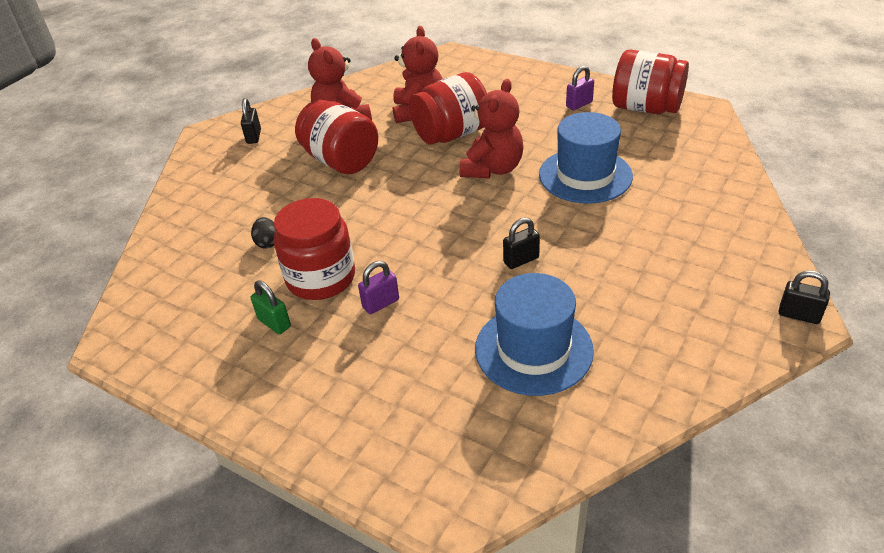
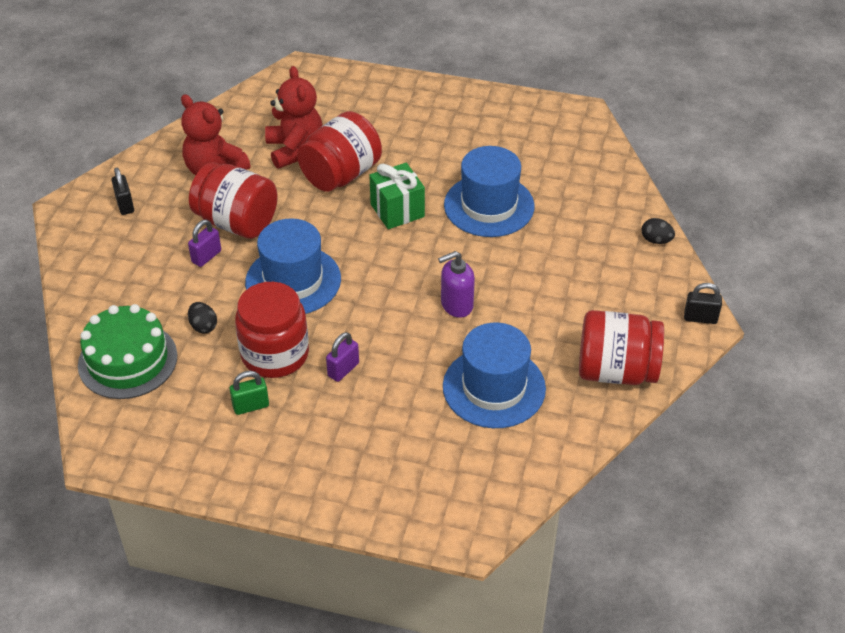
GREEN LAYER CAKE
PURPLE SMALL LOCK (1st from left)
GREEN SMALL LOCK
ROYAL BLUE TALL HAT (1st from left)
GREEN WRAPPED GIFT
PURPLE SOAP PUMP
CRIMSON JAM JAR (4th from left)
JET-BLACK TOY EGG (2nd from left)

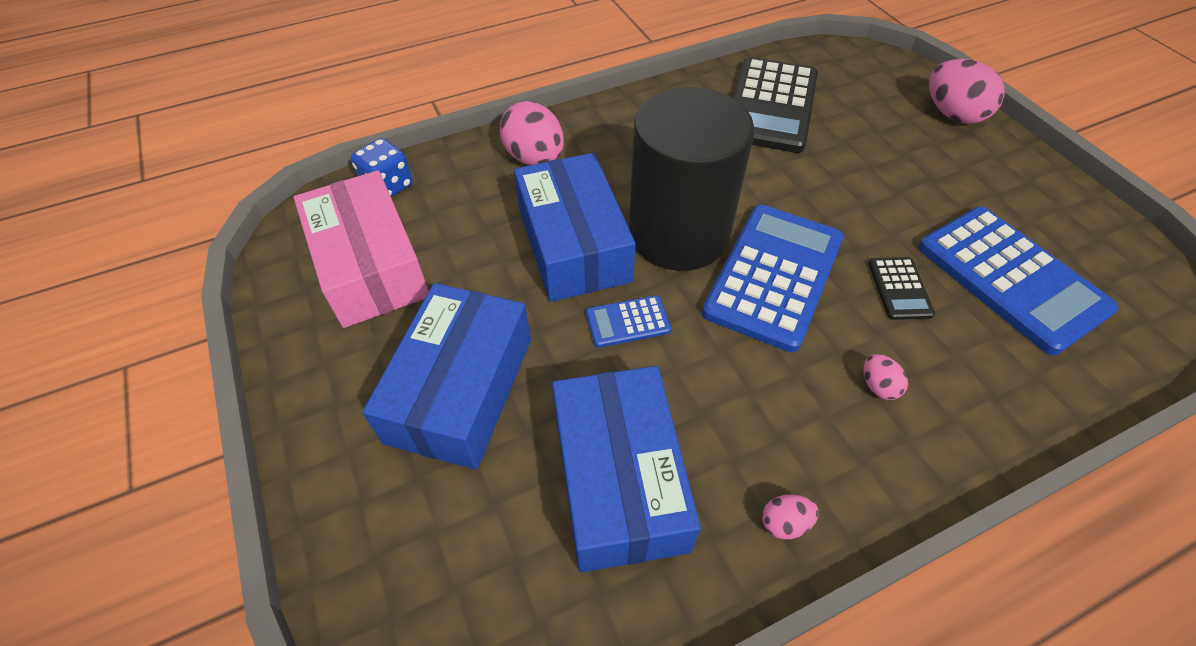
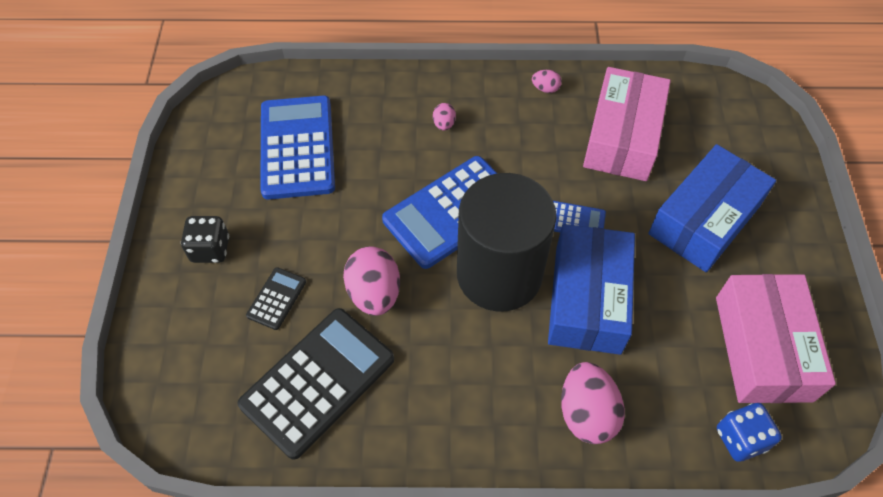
JET-BLACK DIE
JET-BLACK CALCULATOR (1st from left)
PINK TOY EGG (1st from left)
PINK BOX (1st from left)

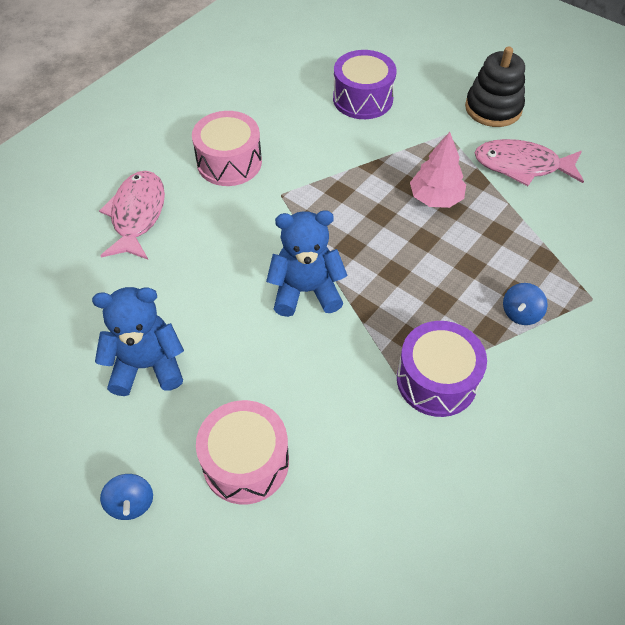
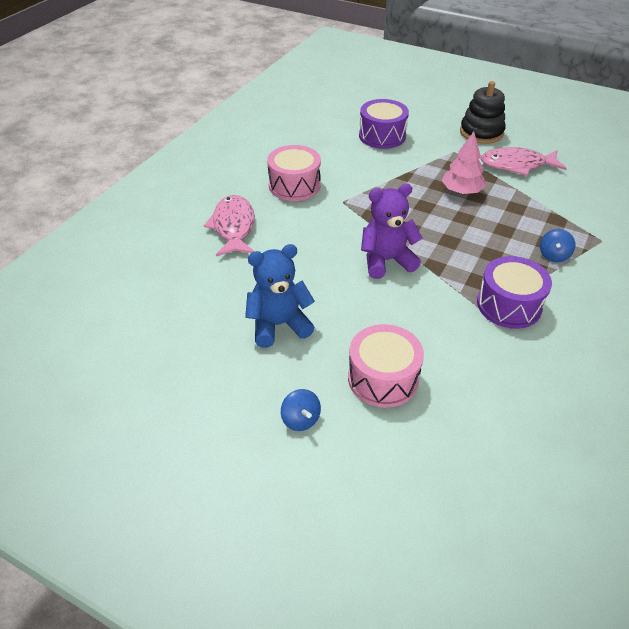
PURPLE STUFFED BEAR

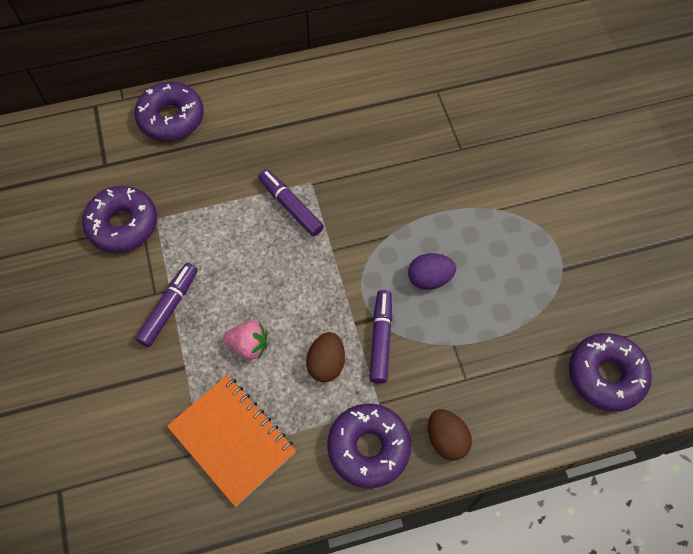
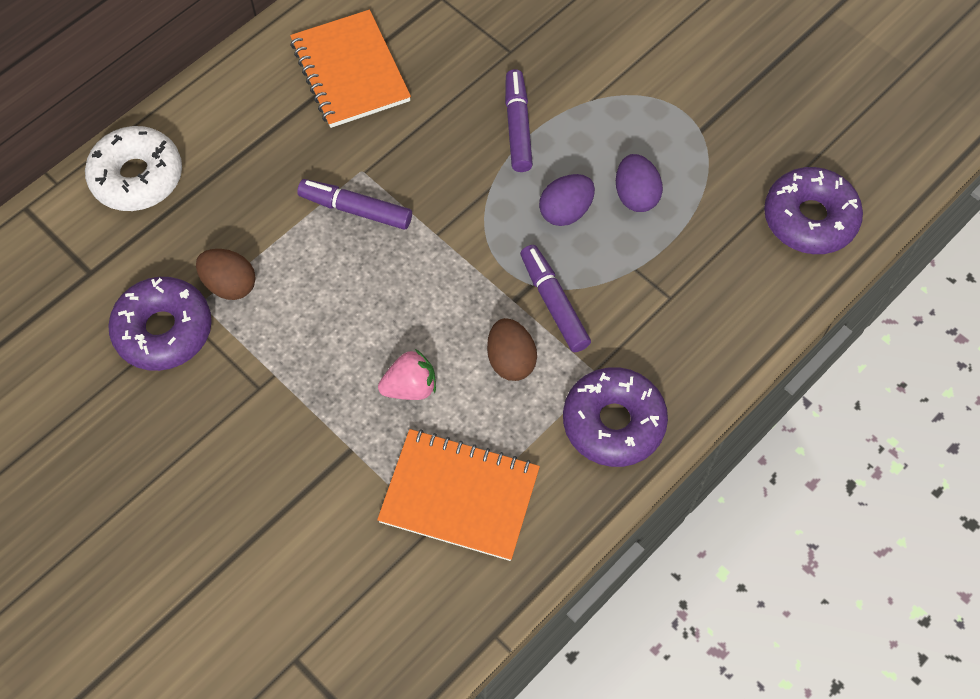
SNOW-WHITE GLAZED DONUT
RUSSET TOY EGG (1st from left)
ORANGE-COLOURED NOTEBOOK (1st from left)
PURPLE MARKER PEN (2nd from left)
PURPLE TOY EGG (2nd from left)

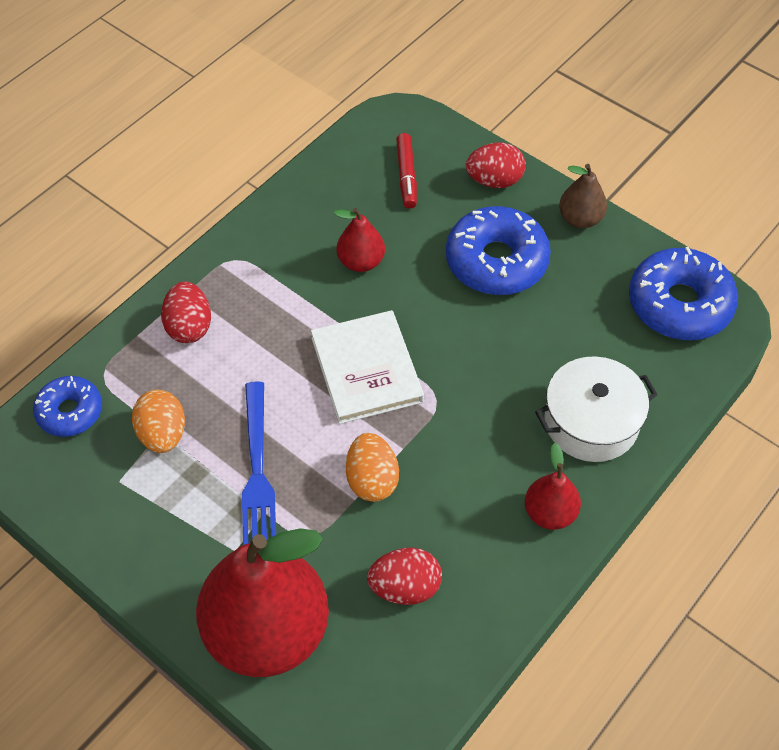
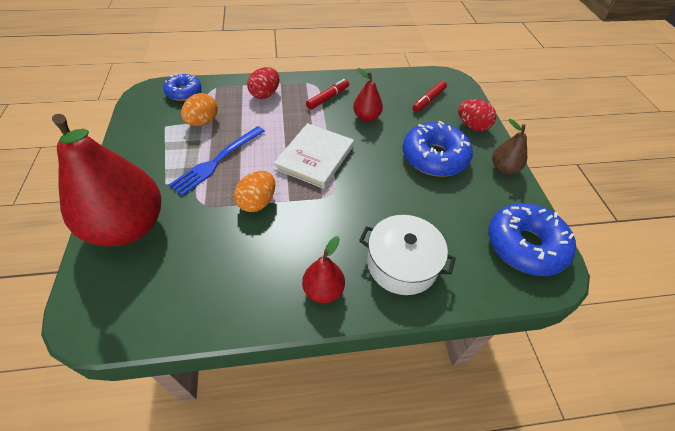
CRIMSON MARKER PEN (1st from left)
CRIMSON TOY EGG (2nd from left in the first image)

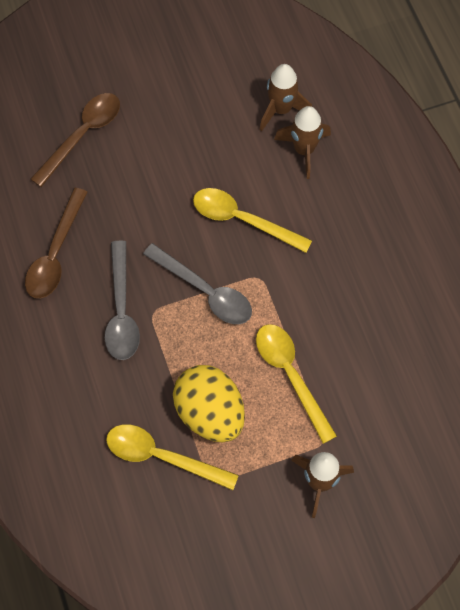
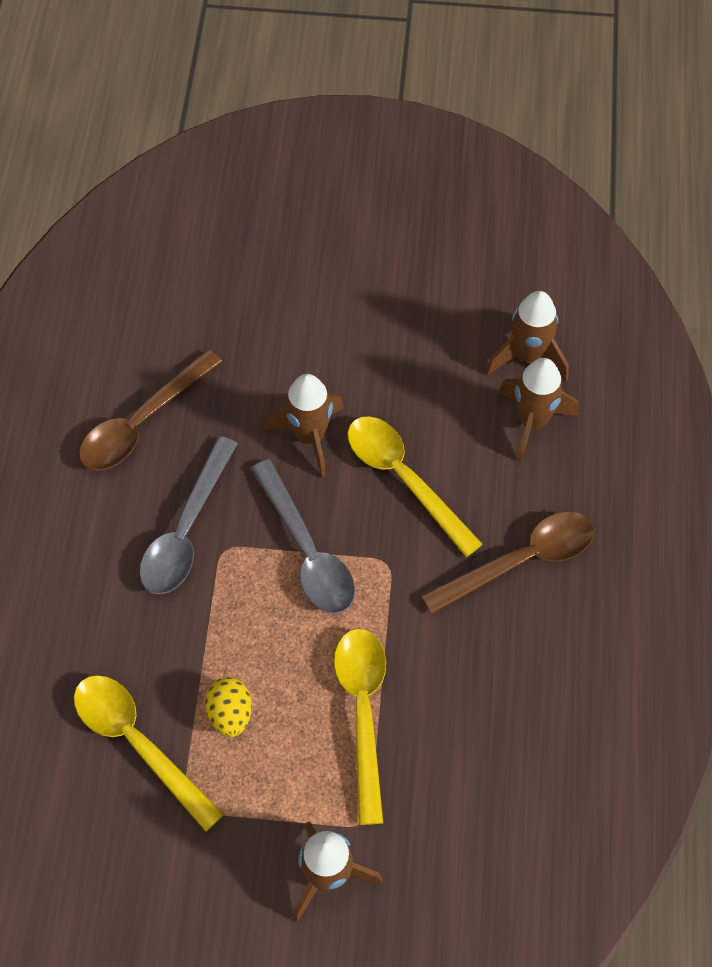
YELLOW TOY EGG
RUSSET SPACESHIP (1st from left)
RUSSET SPOON (2nd from left)

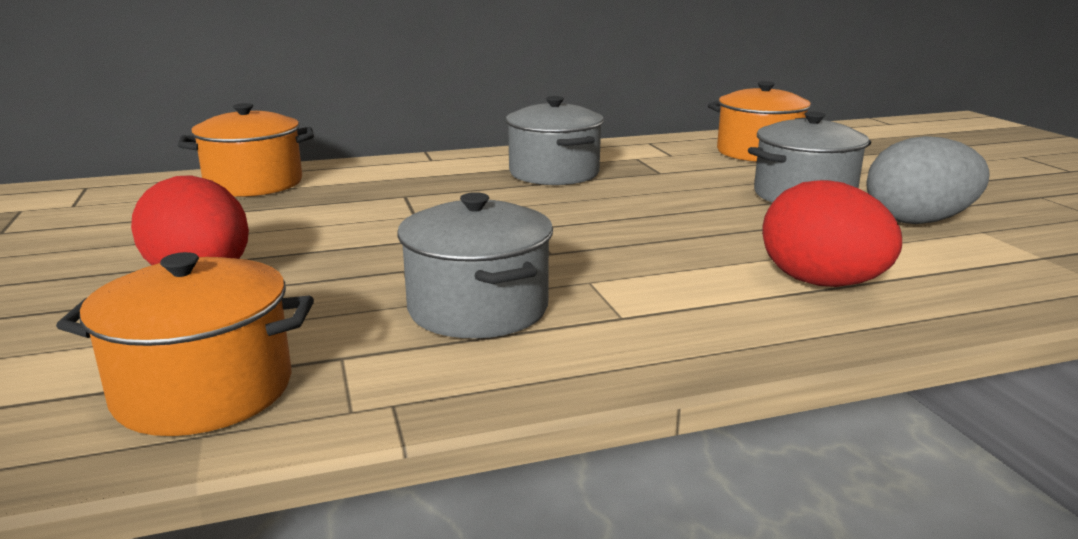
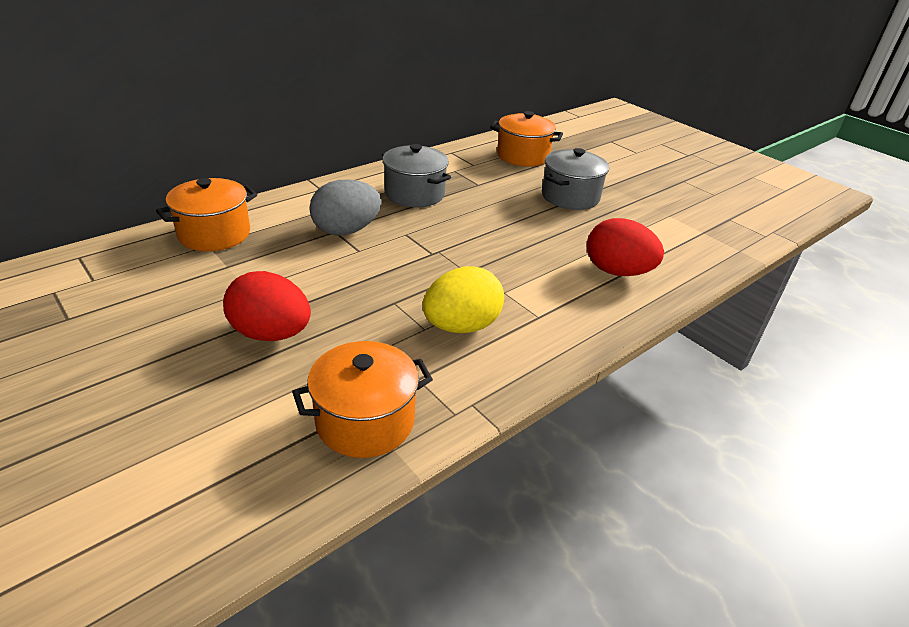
GRAY TOY EGG
YELLOW TOY EGG

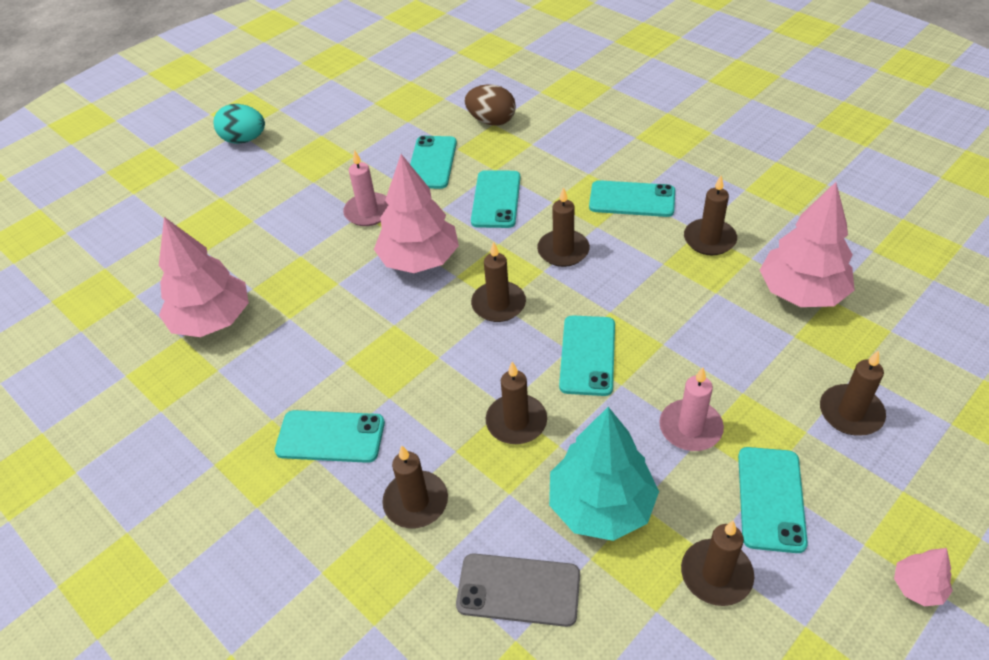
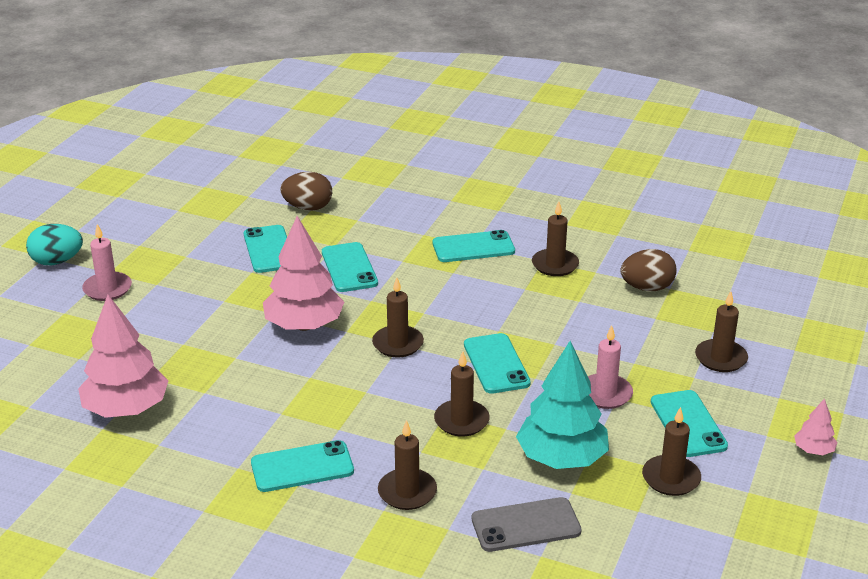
PINK WAX CANDLE (1st from left)
RUSSET TOY EGG (2nd from left)
RUSSET WAX CANDLE (4th from left in the first image)

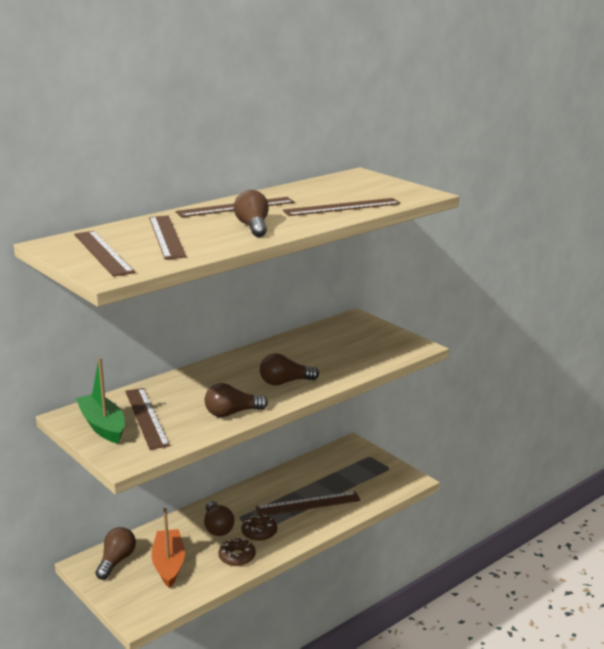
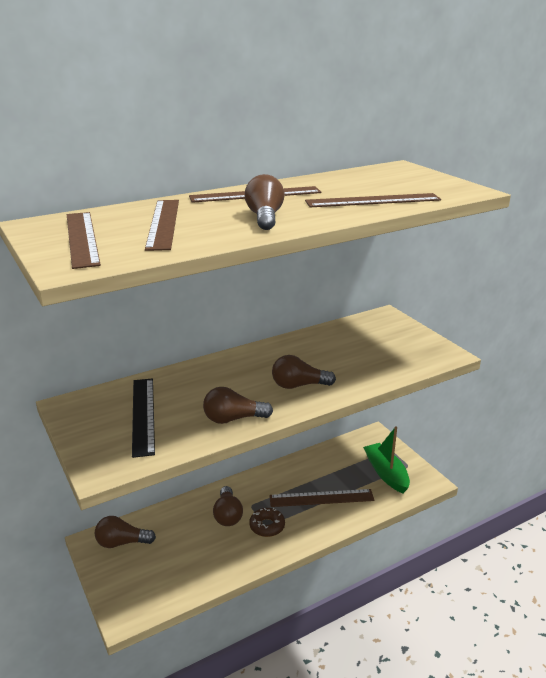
RUSSET LIGHT BULB (1st from left)
JET-BLACK STRAIGHTEDGE
GREEN BOAT
ORANGE-COLOURED BOAT
RUSSET GLAZED DONUT (1st from left in the first image)

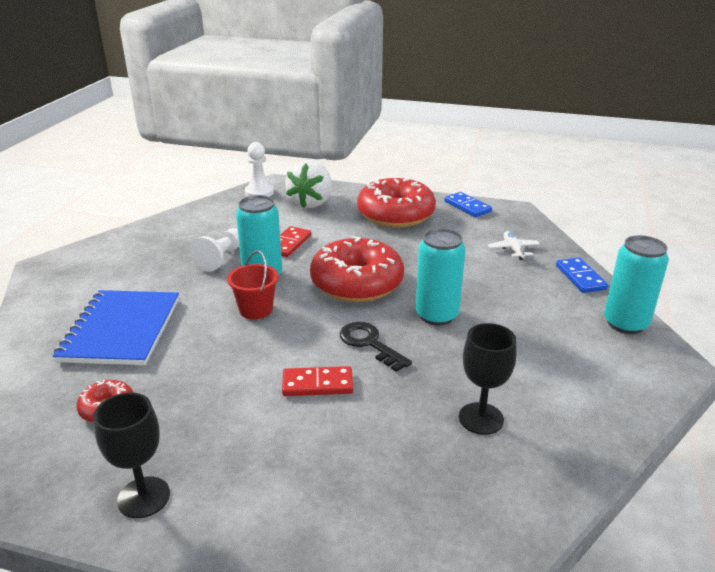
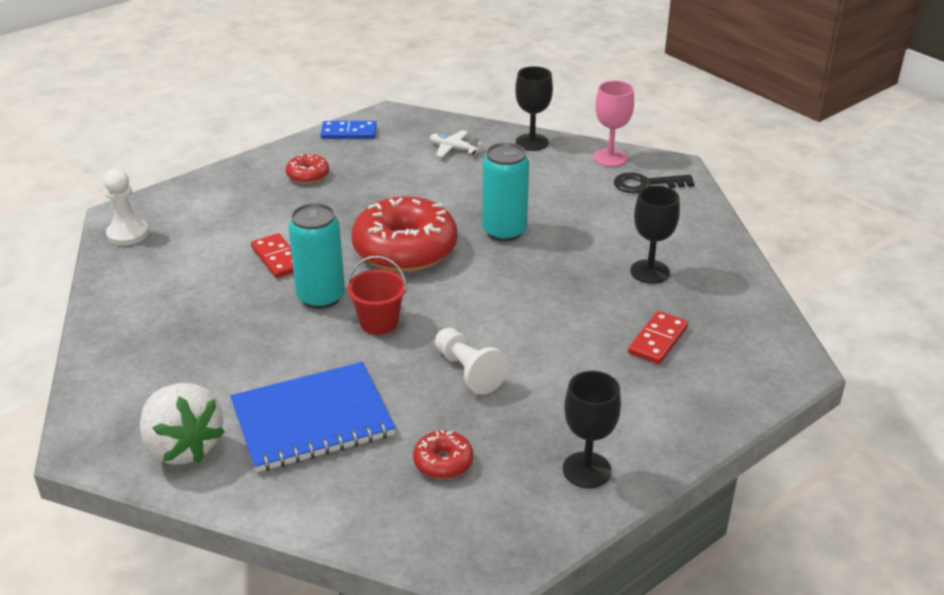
SNOW-WHITE STRAWBERRY
ROYAL BLUE NOTEBOOK
CRIMSON GLAZED DONUT (1st from left)
SNOW-WHITE CHESS PAWN (2nd from left)
JET-BLACK CHALICE (1st from left)
PINK CHALICE
JET-BLACK KEY
CRIMSON DOMINO TILE (2nd from left)

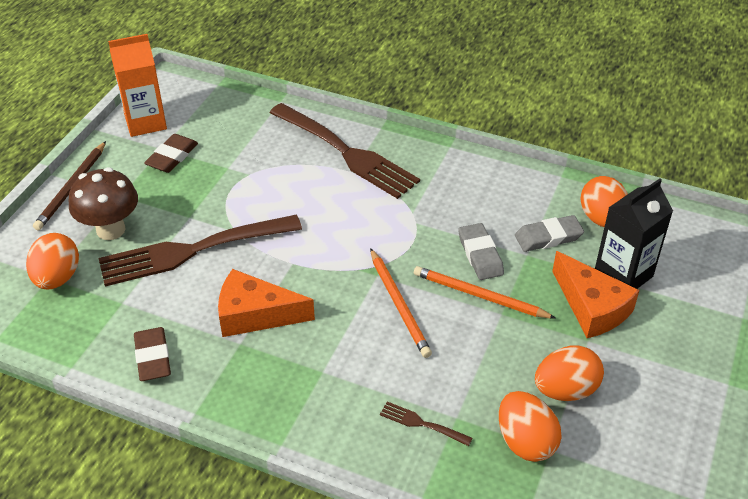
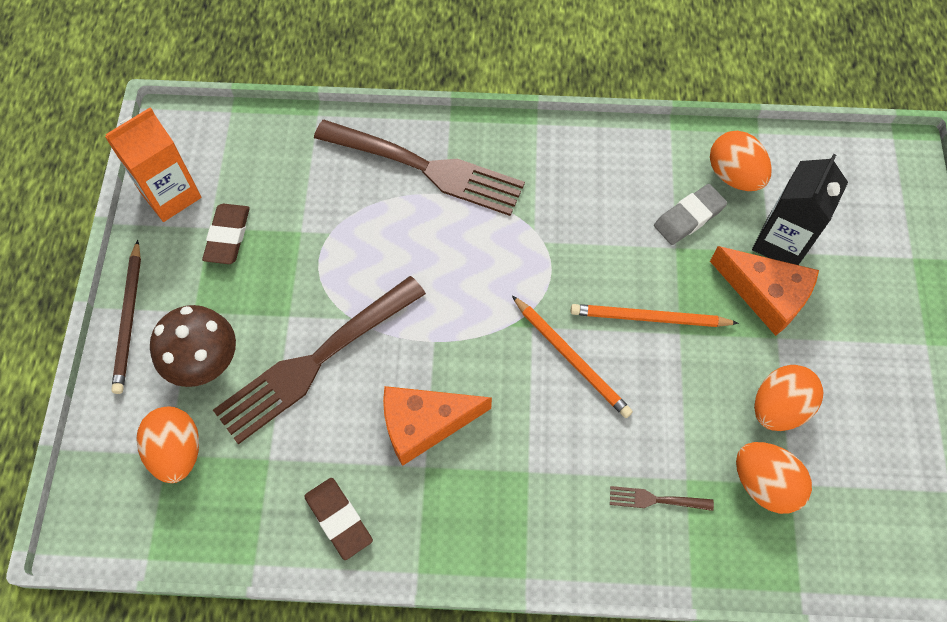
GRAY ERASER (1st from left in the first image)

